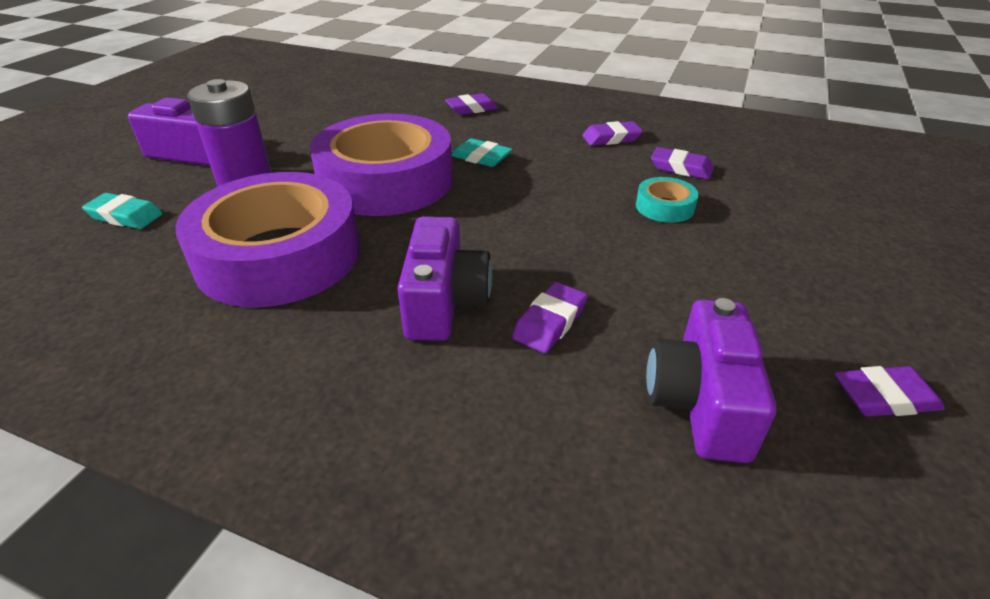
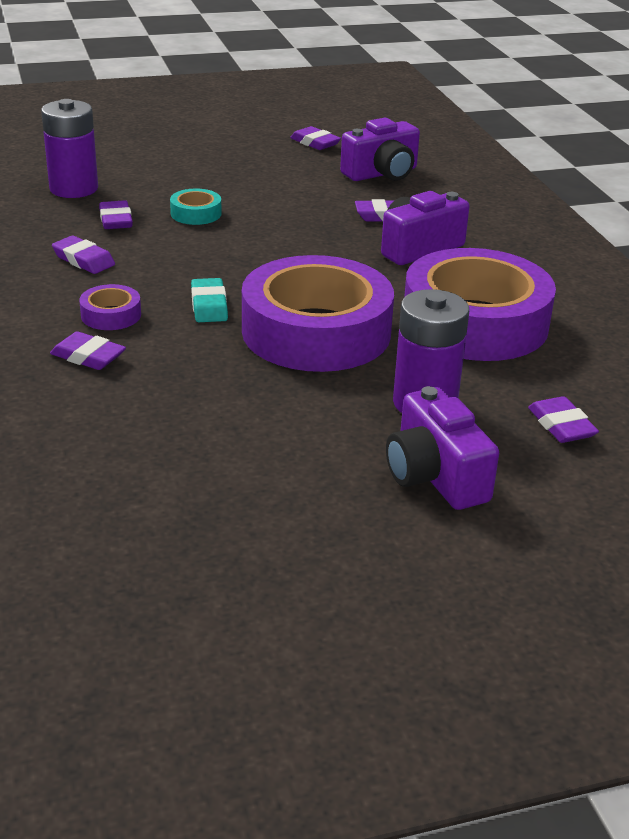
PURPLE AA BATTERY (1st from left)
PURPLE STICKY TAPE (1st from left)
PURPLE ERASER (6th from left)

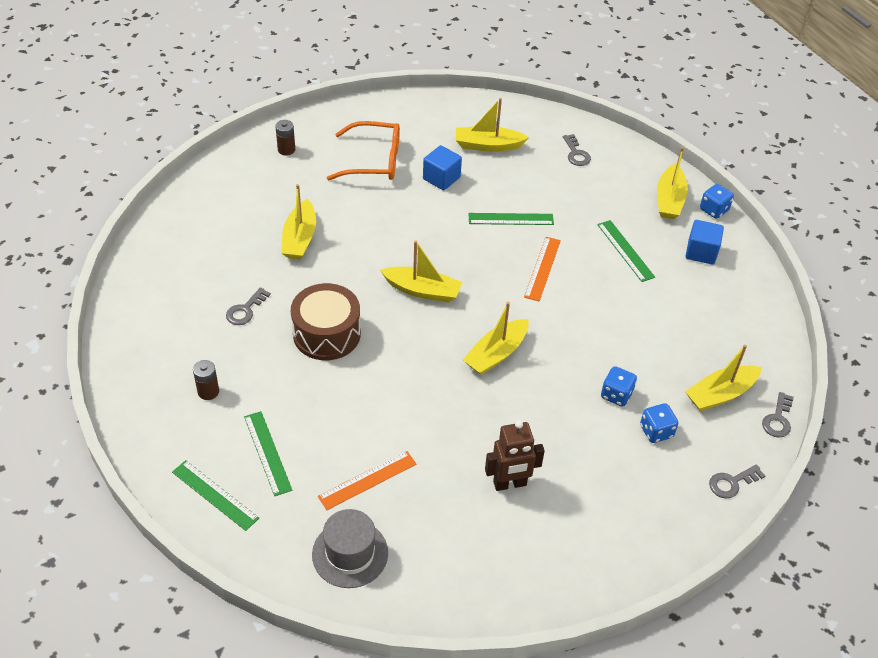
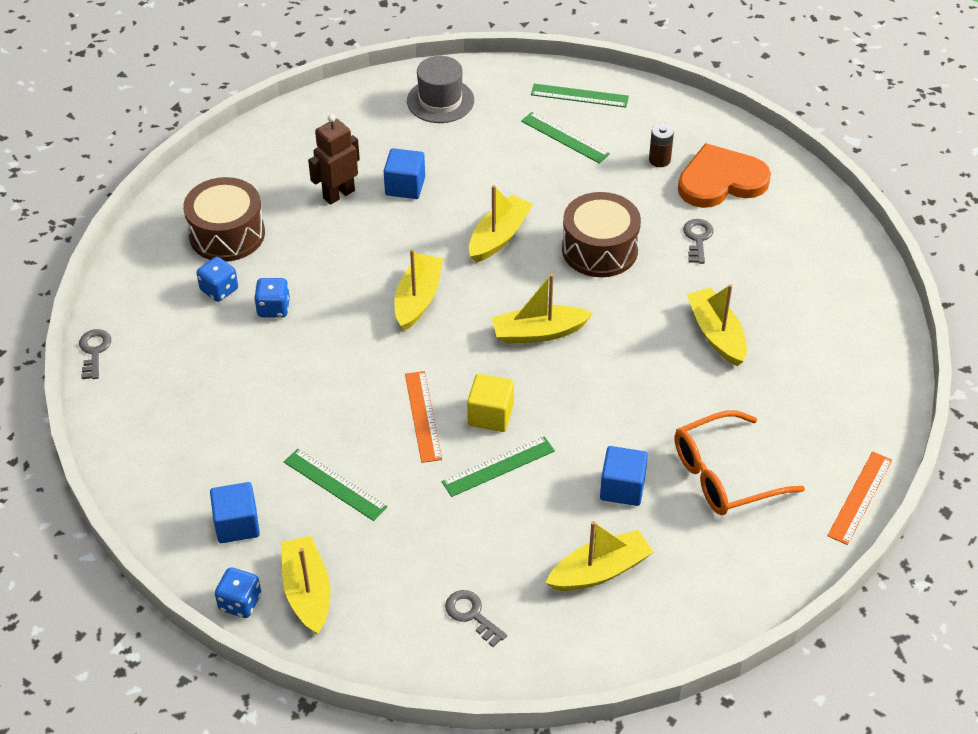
RUSSET TOY DRUM (1st from left)
ROYAL BLUE CUBE (2nd from left)
YELLOW CUBE
YELLOW BOAT (3rd from left)
ORANGE-COLOURED HEART
ORANGE-COLOURED STRAIGHTEDGE (2nd from left)
RUSSET AA BATTERY (2nd from left in the first image)
GRAY KEY (3rd from left in the first image)

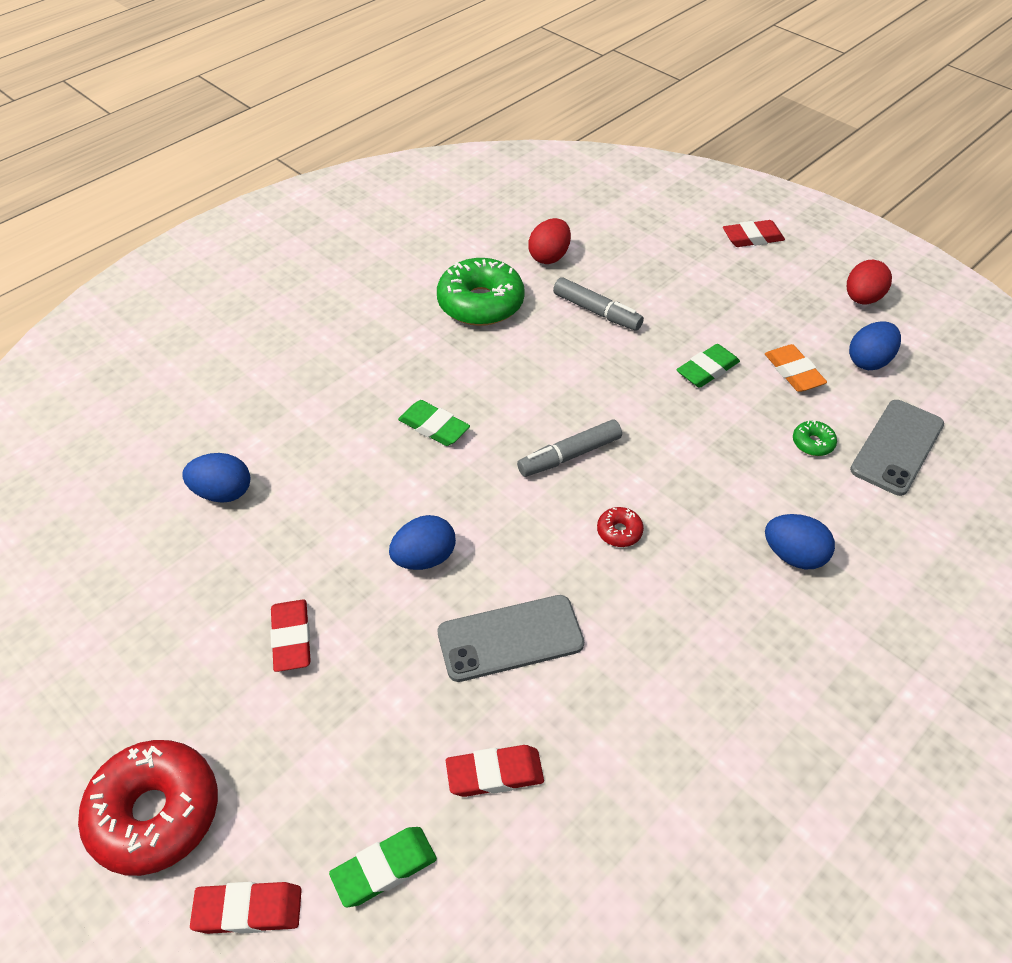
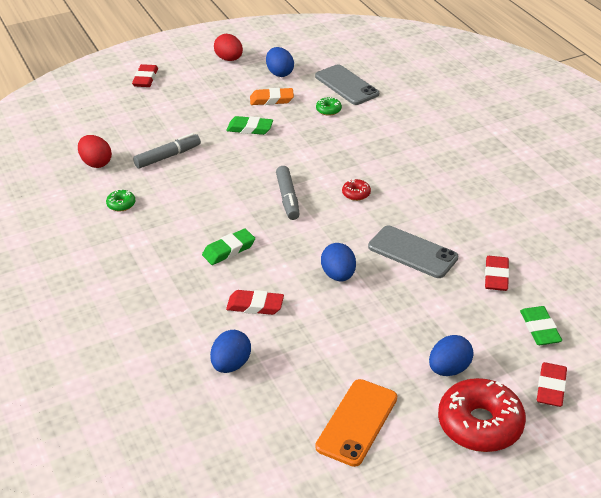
GREEN GLAZED DONUT (1st from left)
GREEN ERASER (2nd from left)
CRIMSON ERASER (2nd from left)
ORANGE-COLOURED PHONE
GRAY PHONE (2nd from left)
ROYAL BLUE TOY EGG (4th from left)

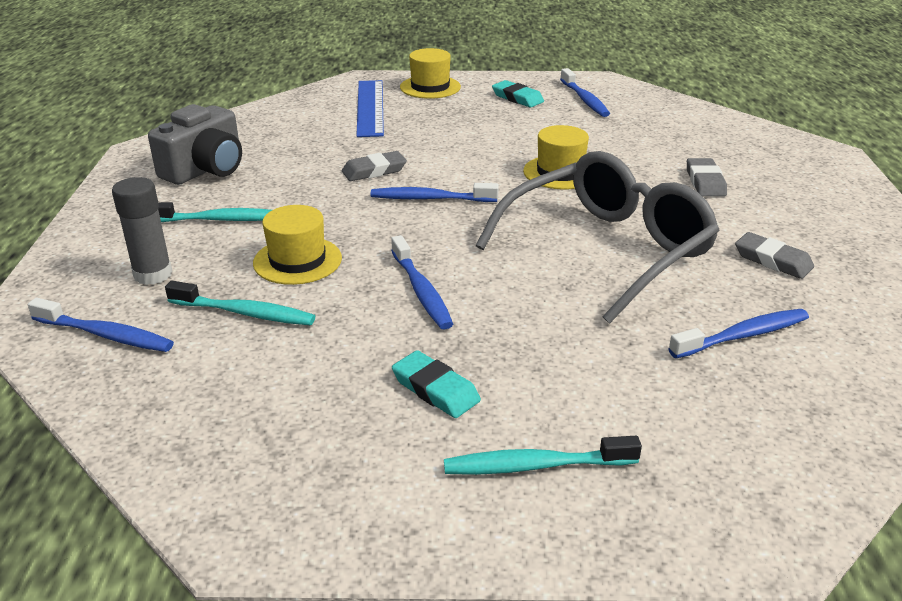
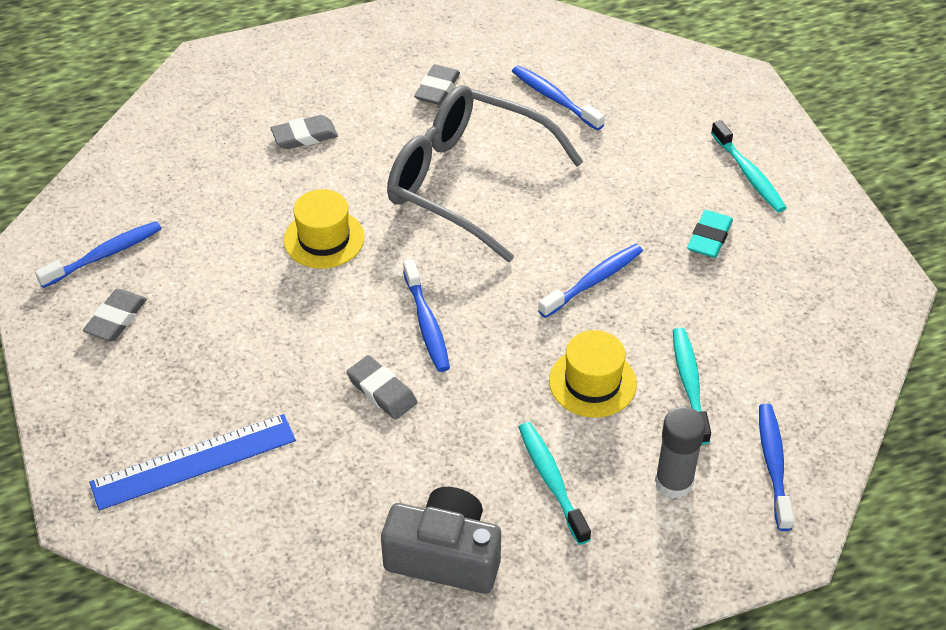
GRAY ERASER (1st from left)
YELLOW TALL HAT (2nd from left in the first image)

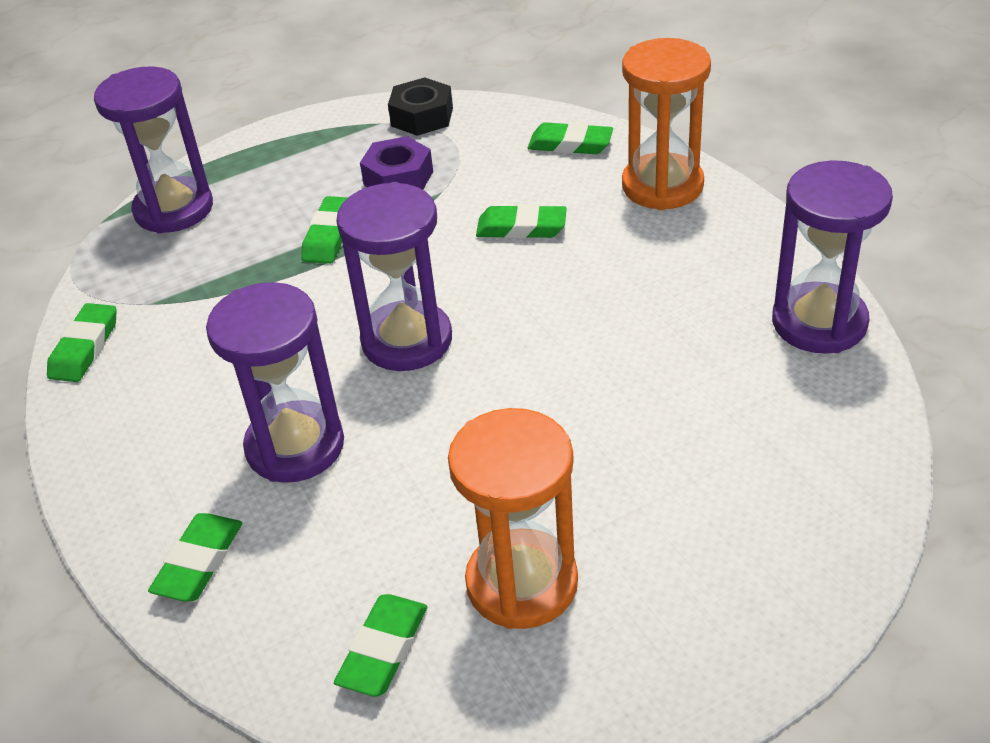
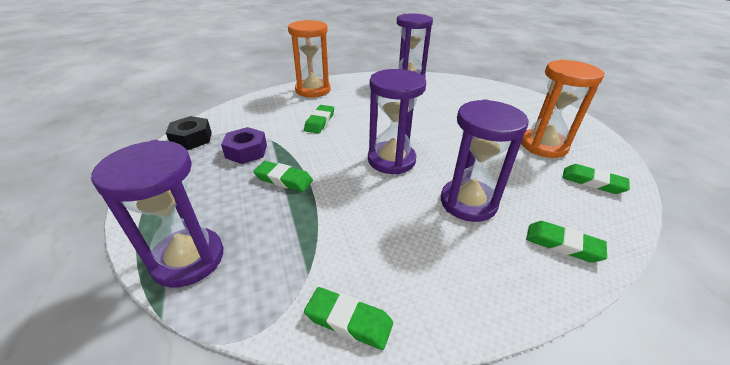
GREEN ERASER (6th from left in the first image)

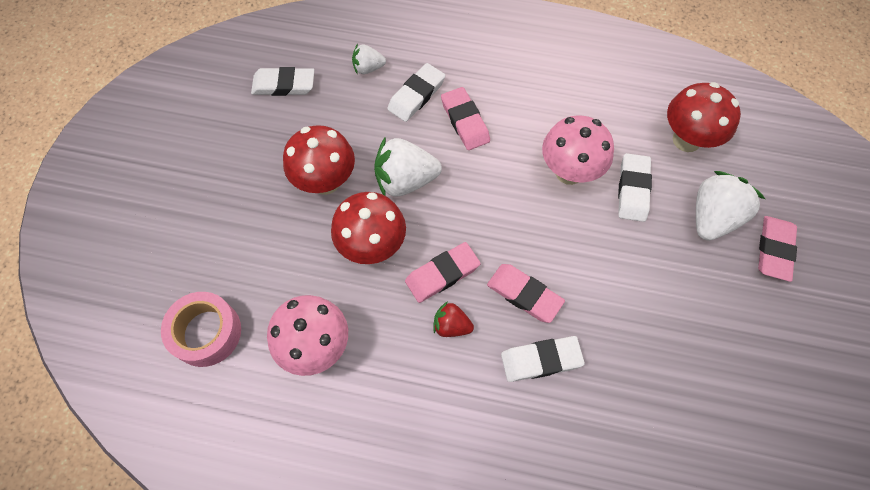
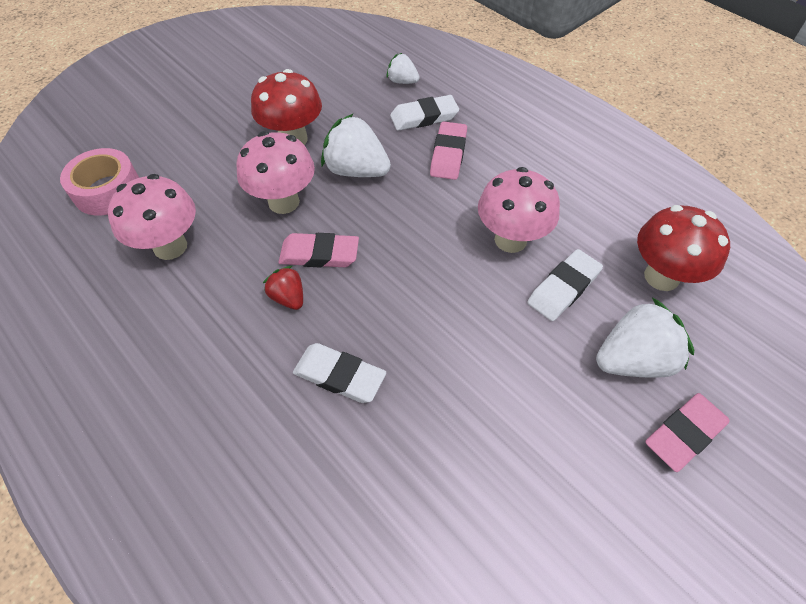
PINK FUNGUS (2nd from left)
SNOW-WHITE ERASER (1st from left in the first image)
PINK ERASER (3rd from left in the first image)

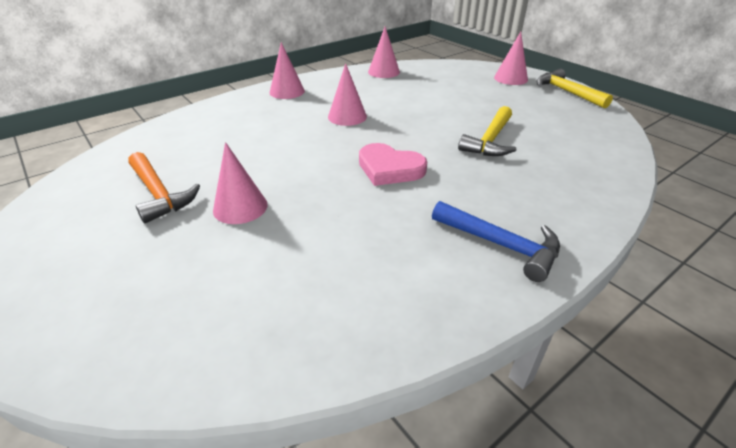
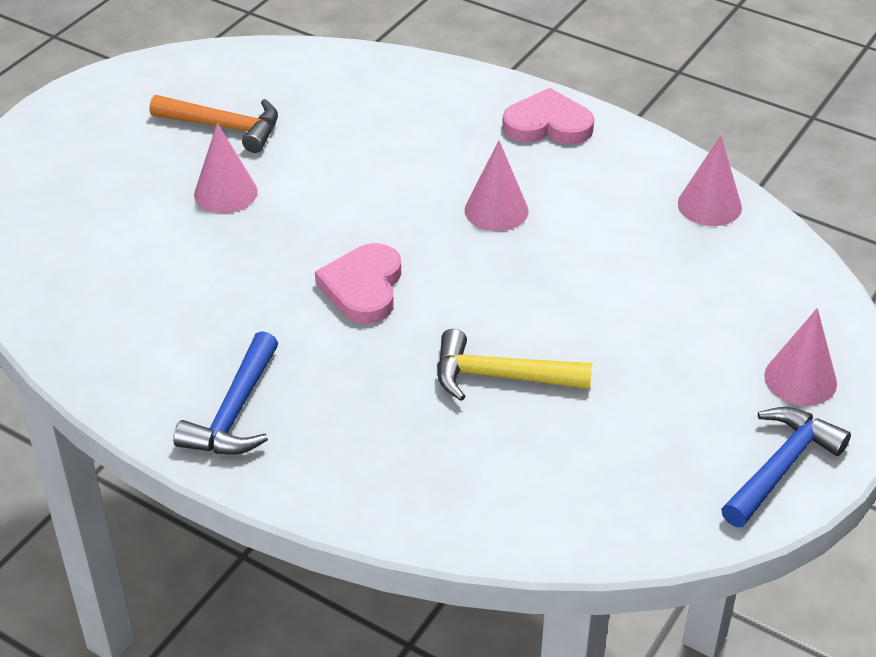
ORANGE-COLOURED CLAW HAMMER
PINK HEART (2nd from left)
ROYAL BLUE CLAW HAMMER (2nd from left)

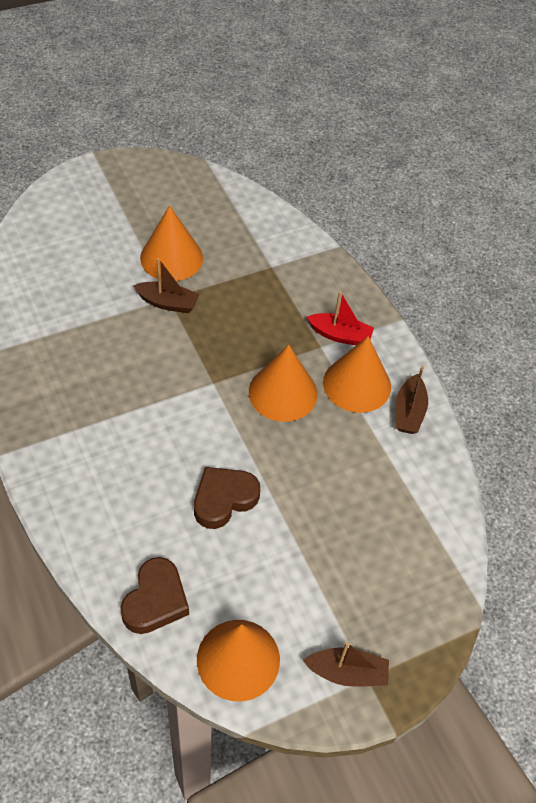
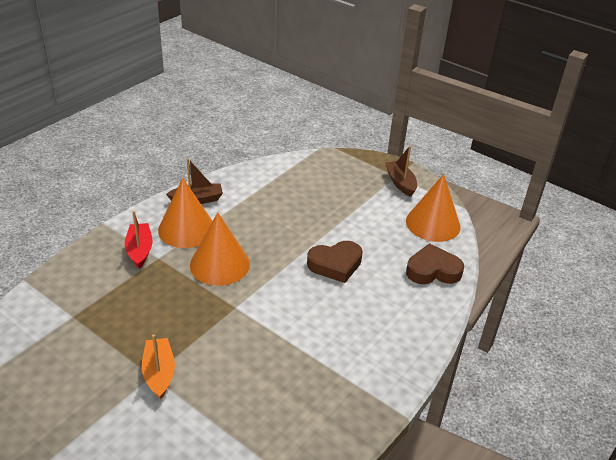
ORANGE-COLOURED BOAT
RUSSET HEART (1st from left)
ORANGE-COLOURED CONE (1st from left in the first image)

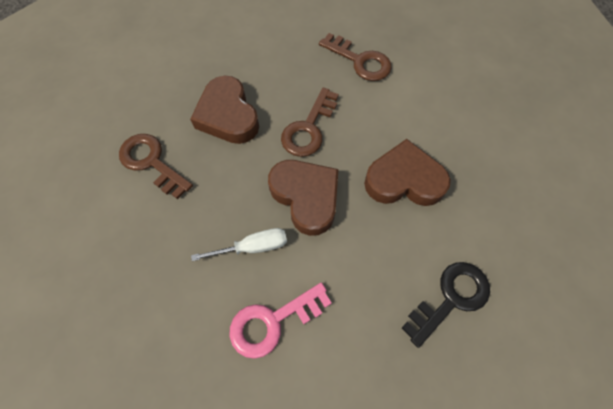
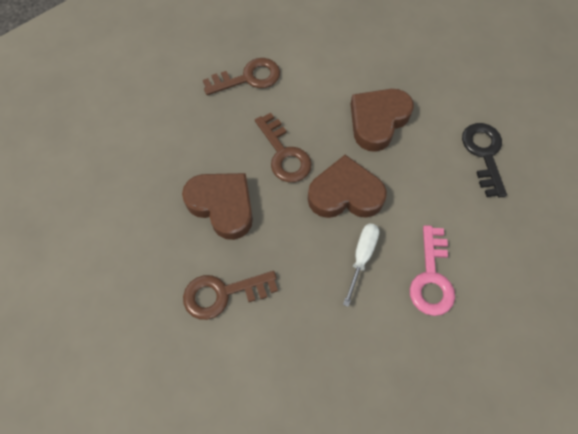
RUSSET HEART (1st from left)

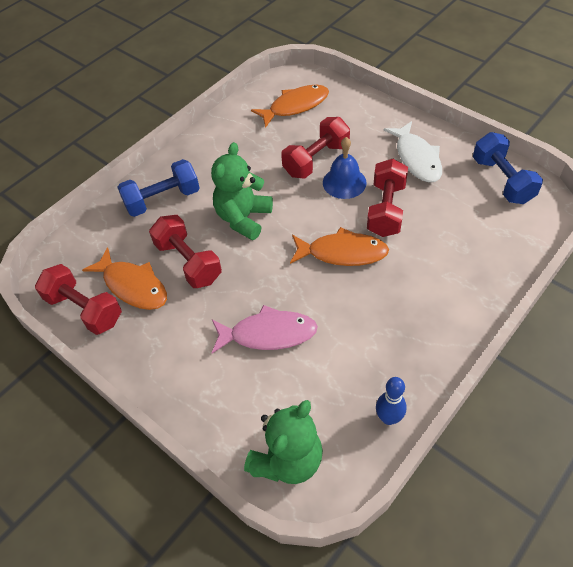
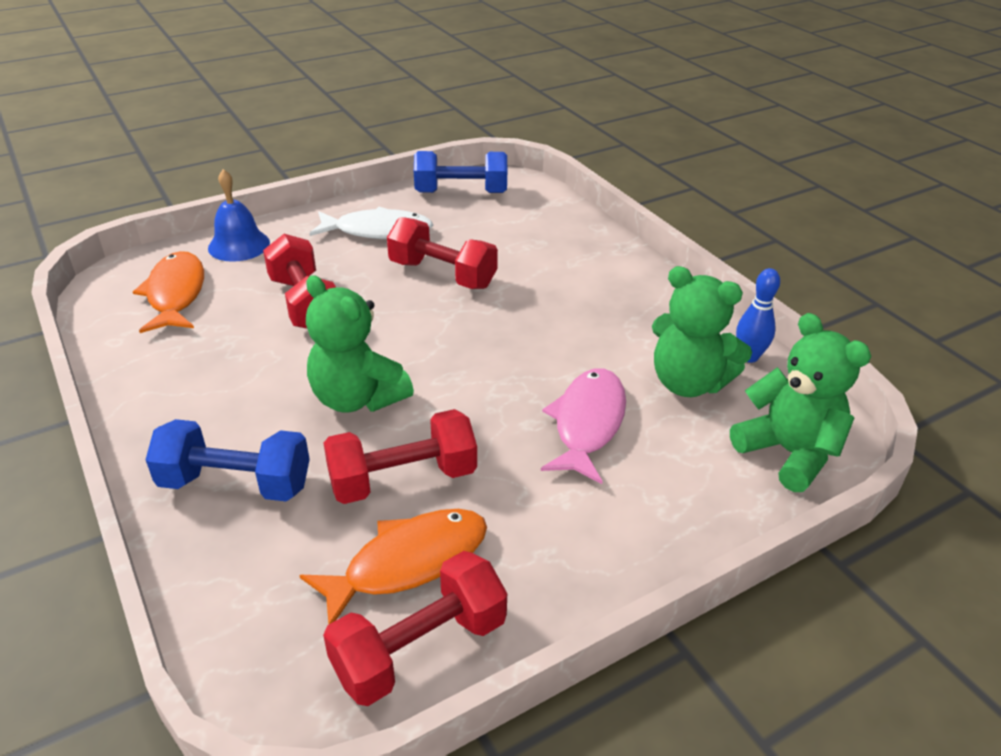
ROYAL BLUE DUMBBELL (1st from left)
ROYAL BLUE HAND BELL
GREEN STUFFED BEAR (2nd from left)
ORANGE-COLOURED FISH FIGURE (3rd from left in the first image)

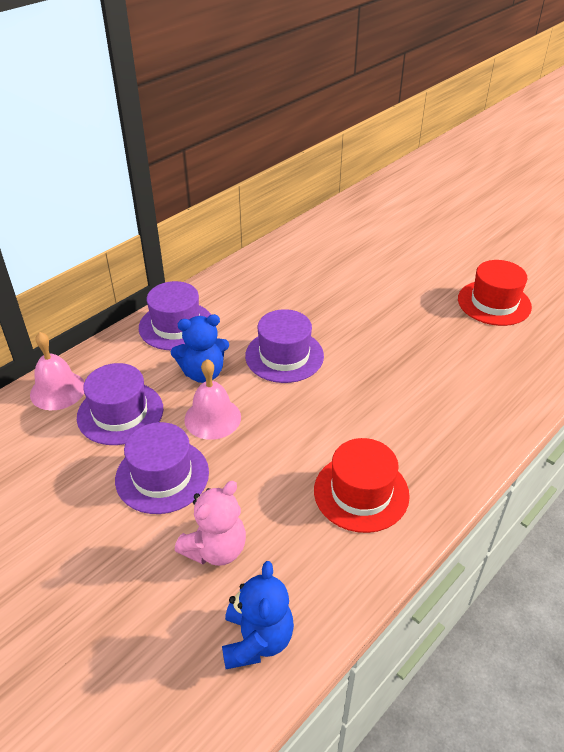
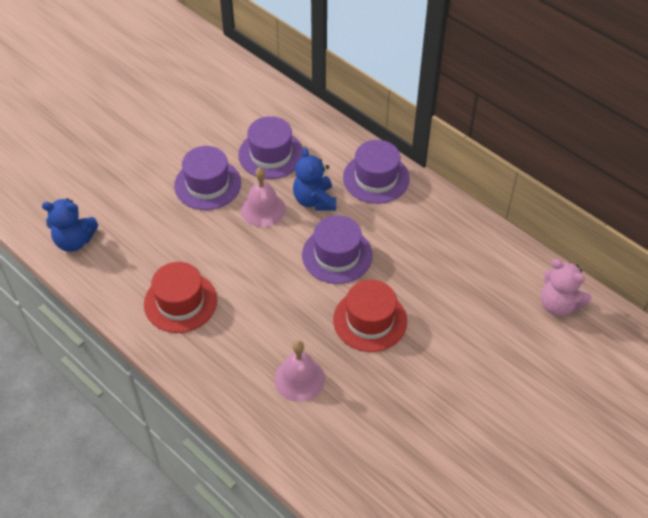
PINK HAND BELL (2nd from left)
CRIMSON TALL HAT (2nd from left)
PINK STUFFED BEAR

